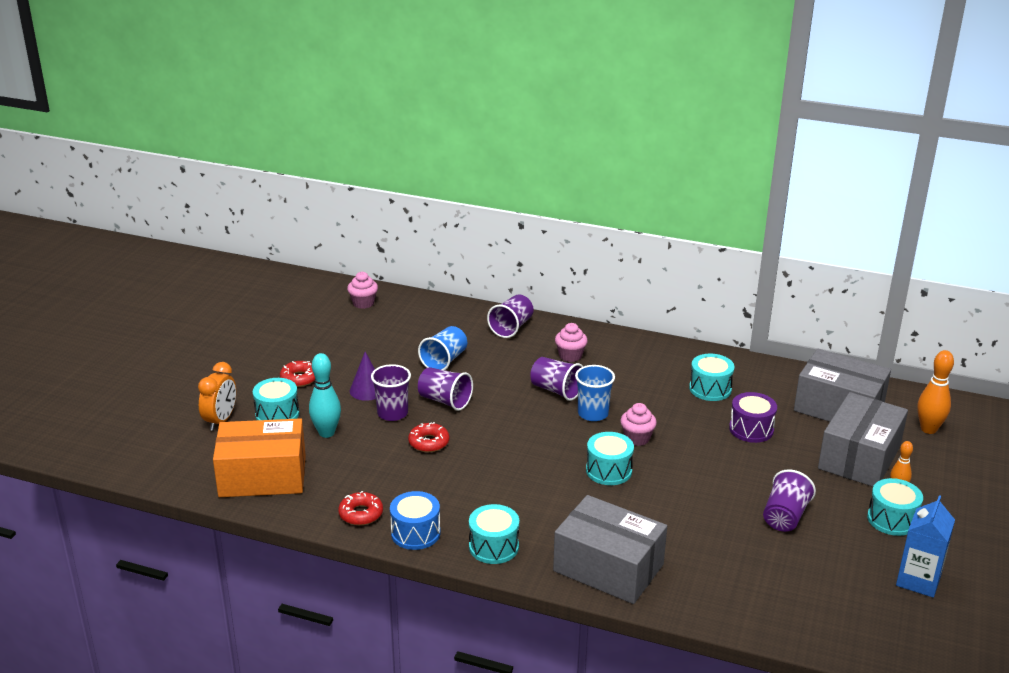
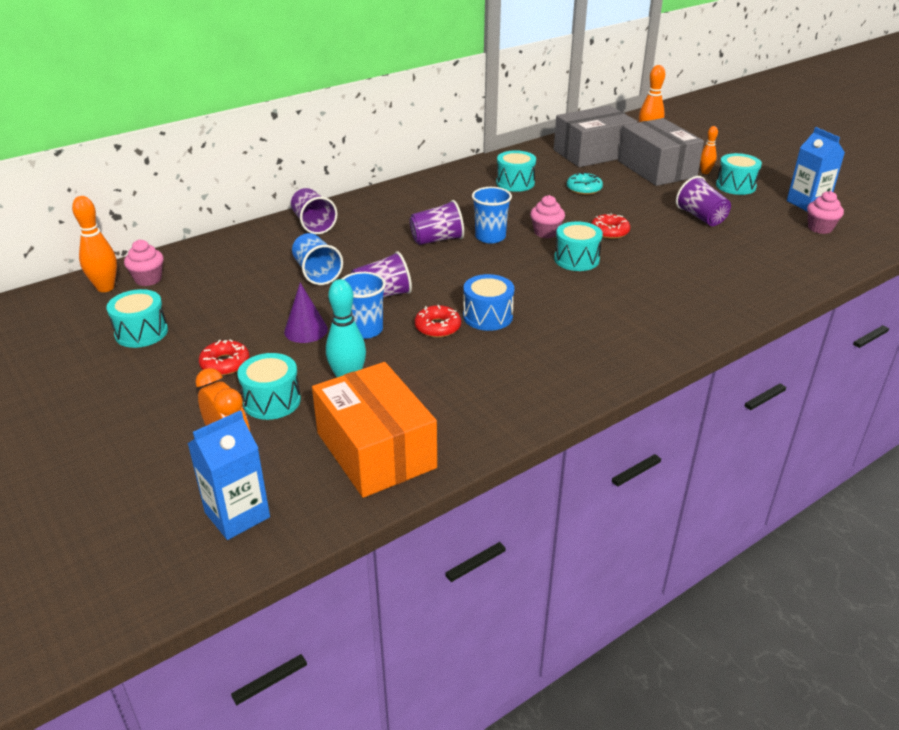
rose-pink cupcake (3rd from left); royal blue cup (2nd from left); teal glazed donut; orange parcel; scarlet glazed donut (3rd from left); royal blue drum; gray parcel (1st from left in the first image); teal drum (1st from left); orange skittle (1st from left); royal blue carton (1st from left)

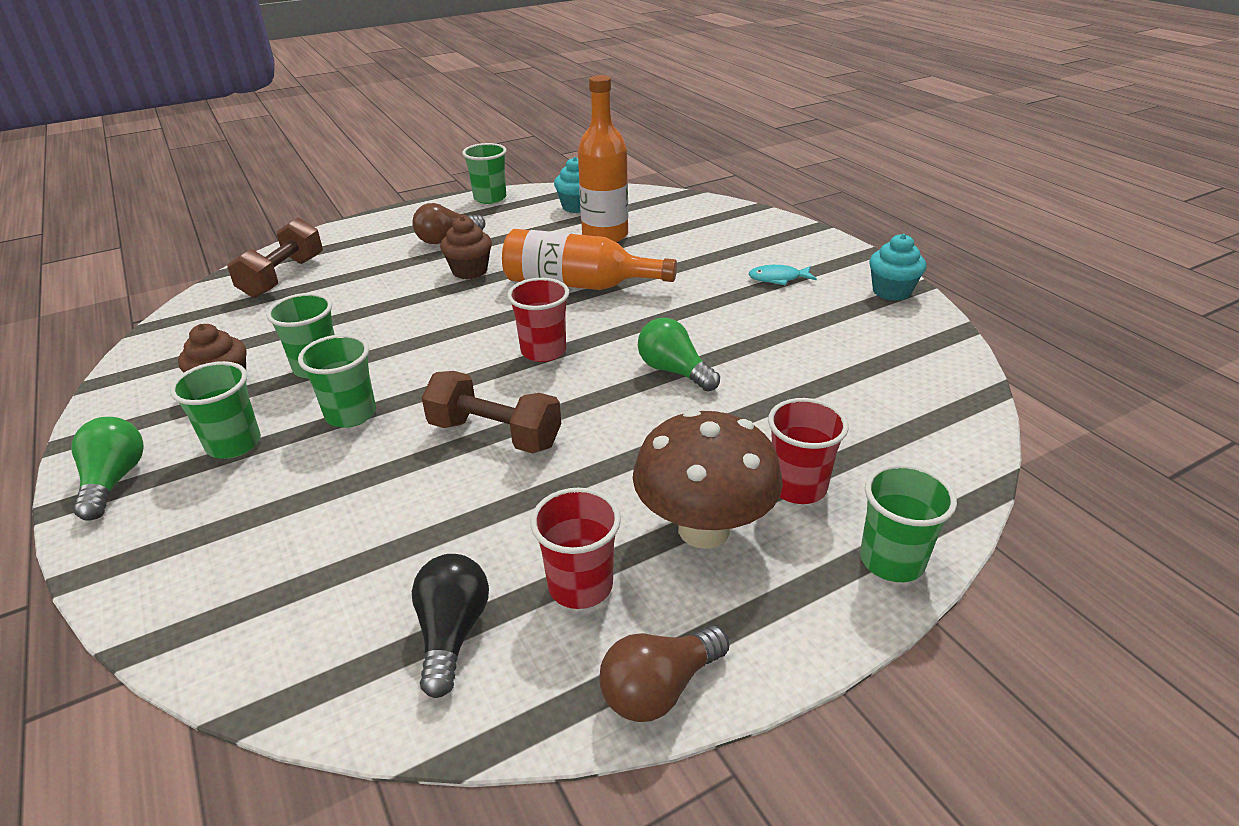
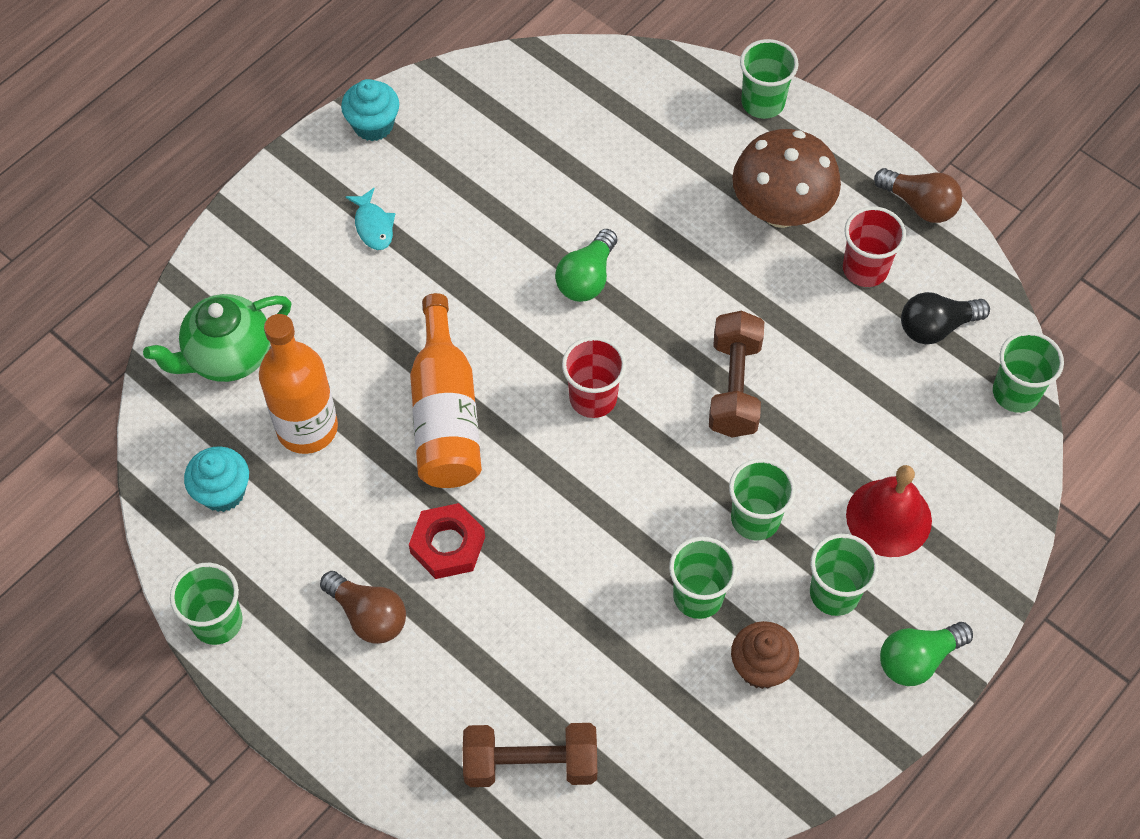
scarlet hex nut; scarlet cup (3rd from left in the first image); leaf-green china teapot; leaf-green cup (6th from left); scarlet bell

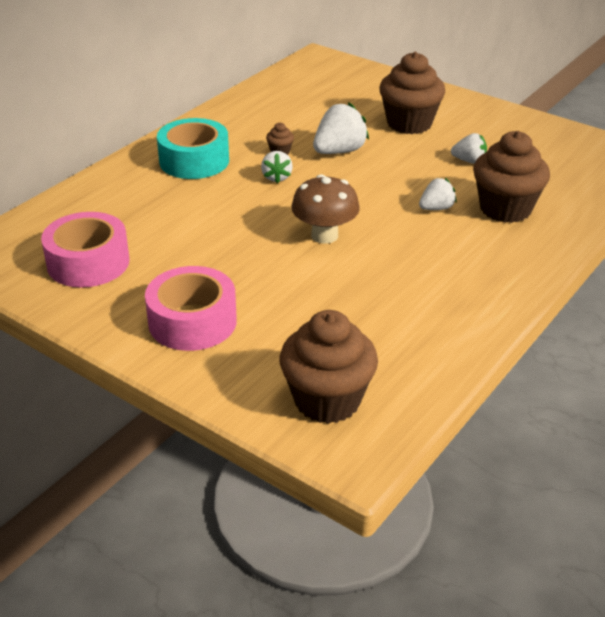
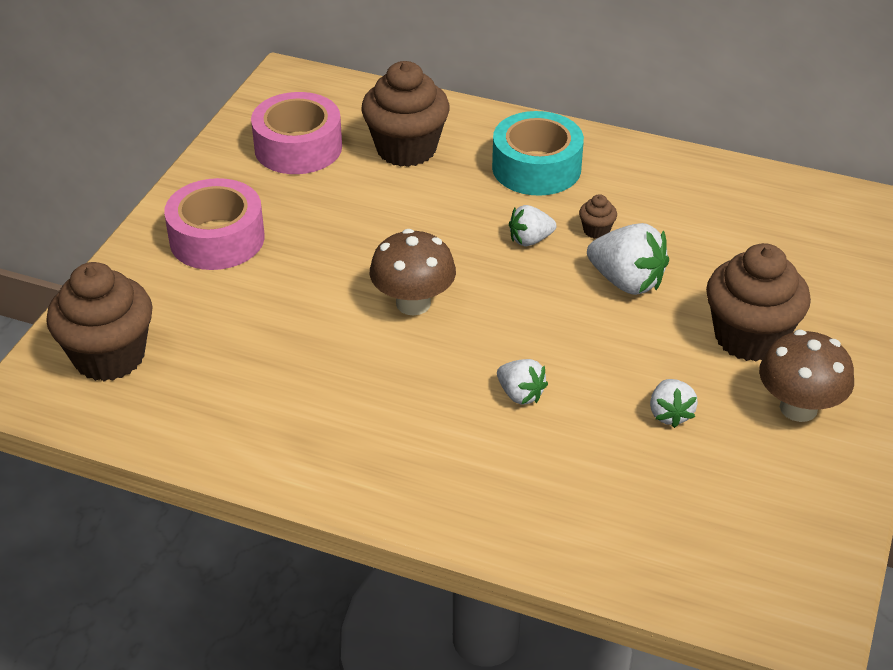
brown cupcake (2nd from left); brown fungus (2nd from left)

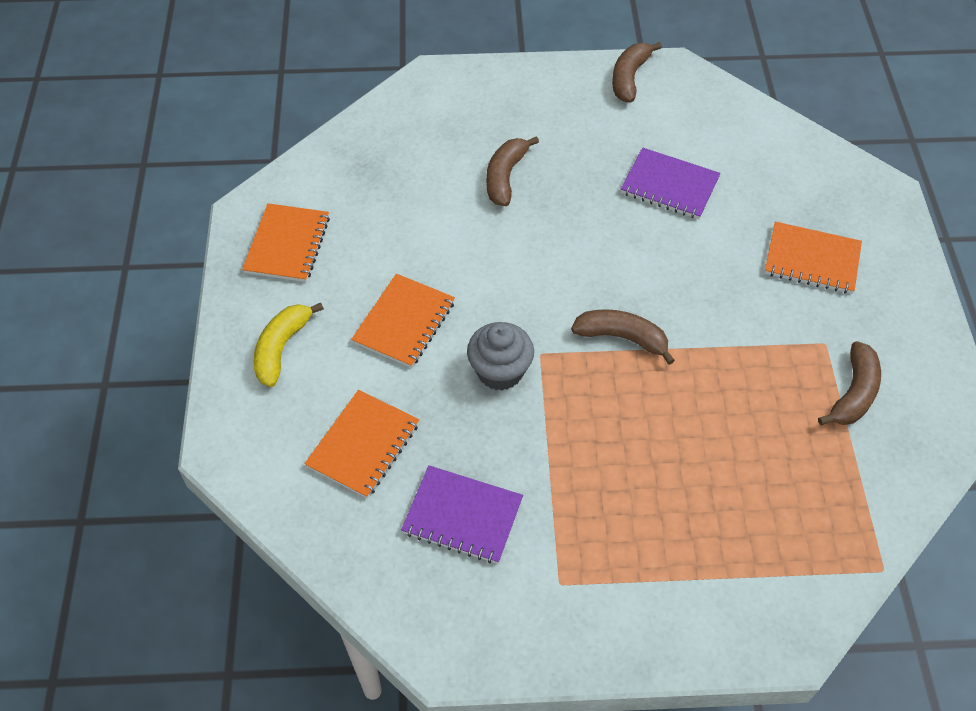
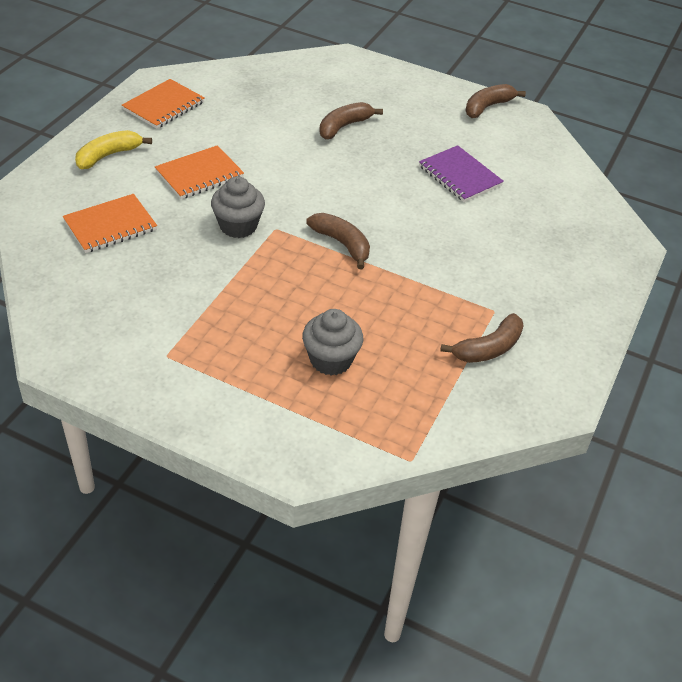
orange exercise book (4th from left in the first image); purple exercise book (1st from left in the first image); gray cupcake (2nd from left)

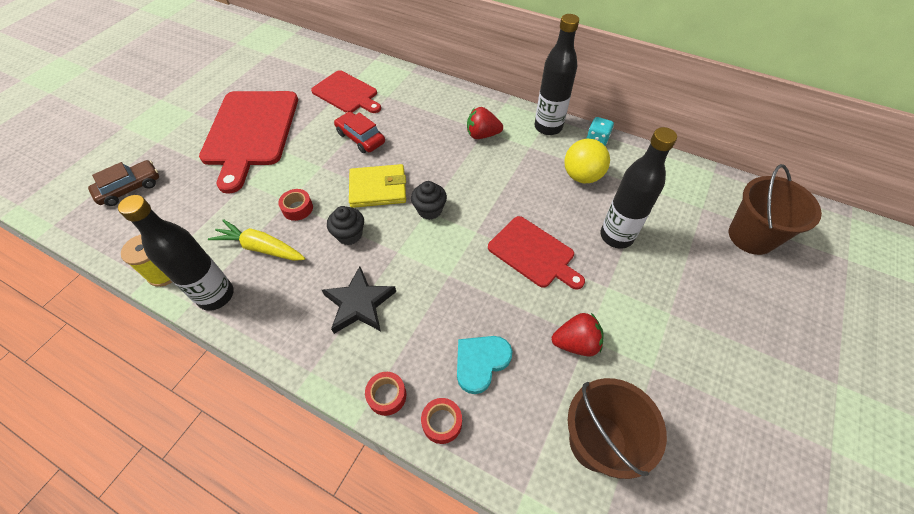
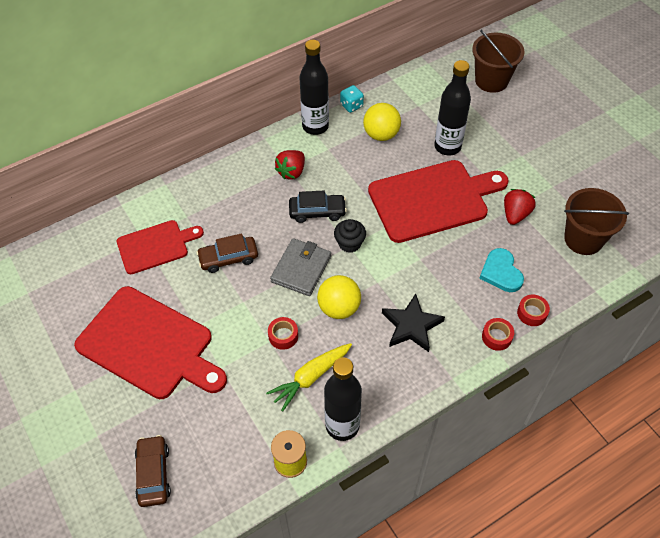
brown automobile (2nd from left); gray card wallet; bright yellow play ball (1st from left); scarlet cutting board (3rd from left); jet-black automobile

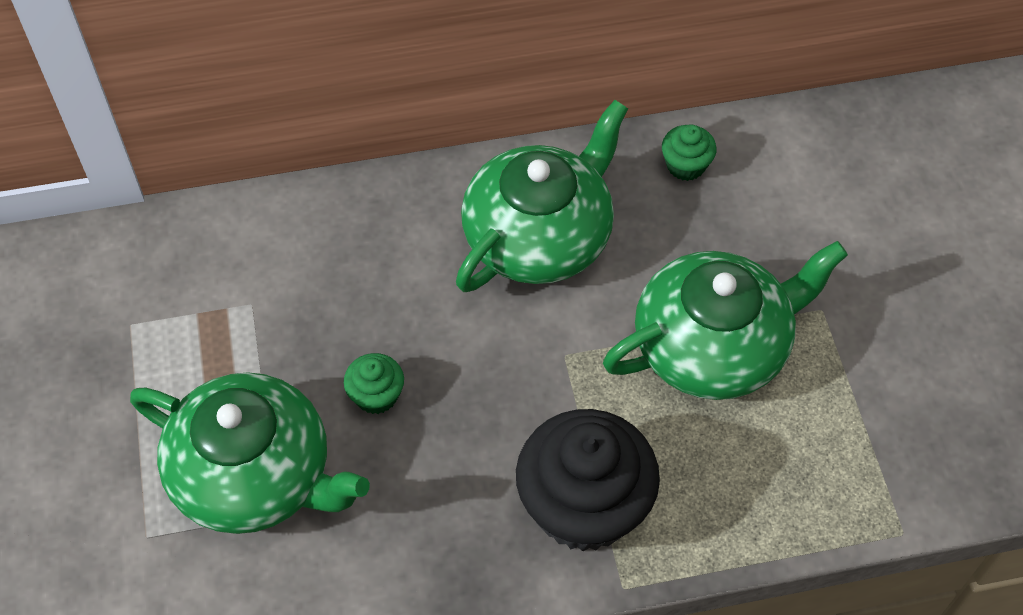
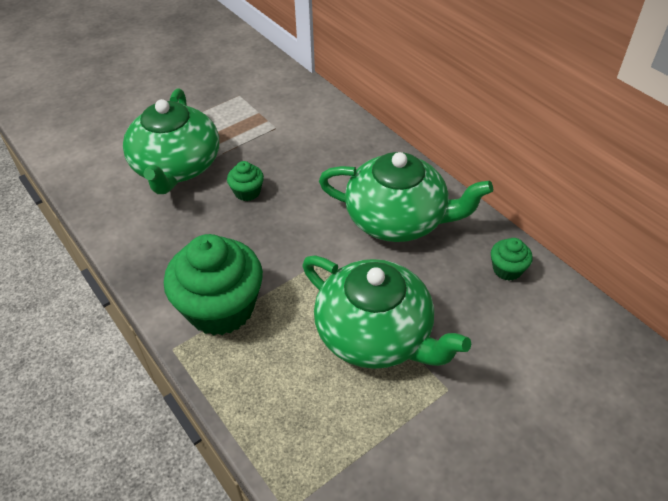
leaf-green cupcake (1st from left)

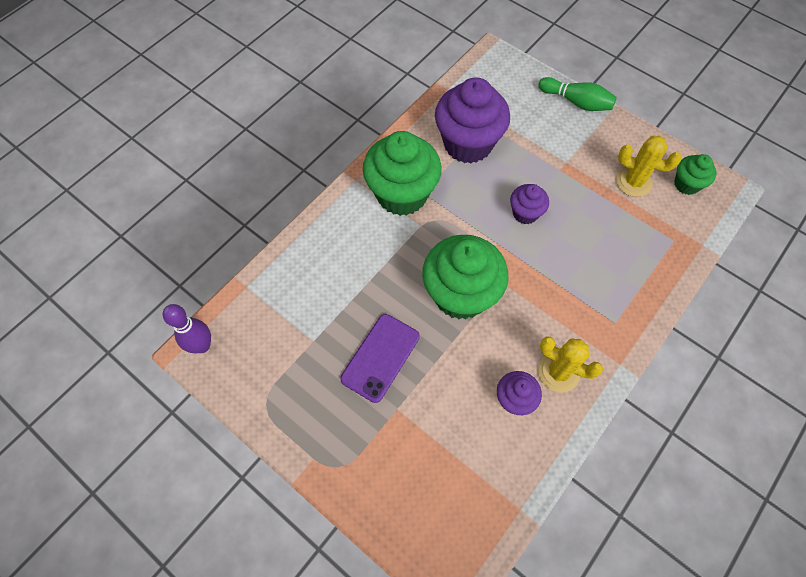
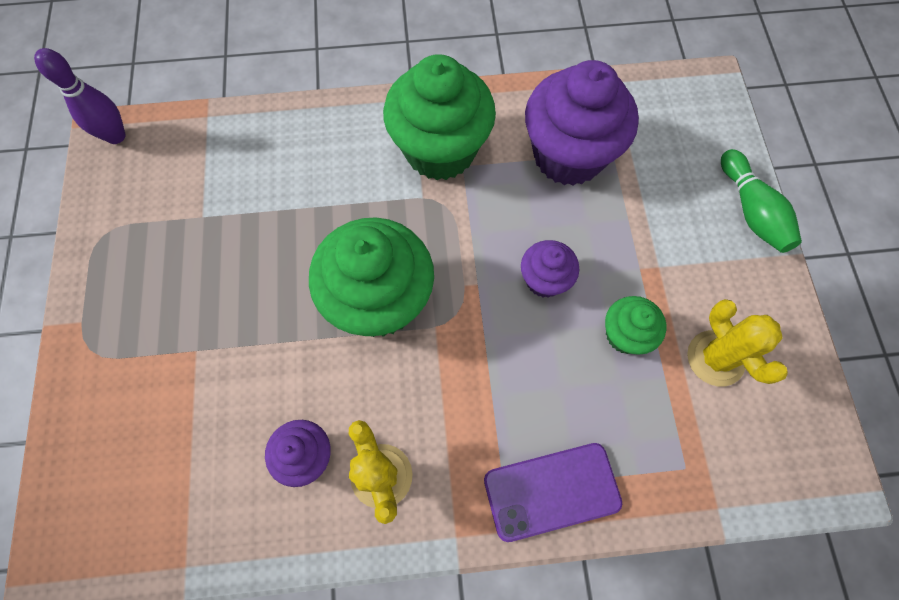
leaf-green cupcake (3rd from left); purple smartphone

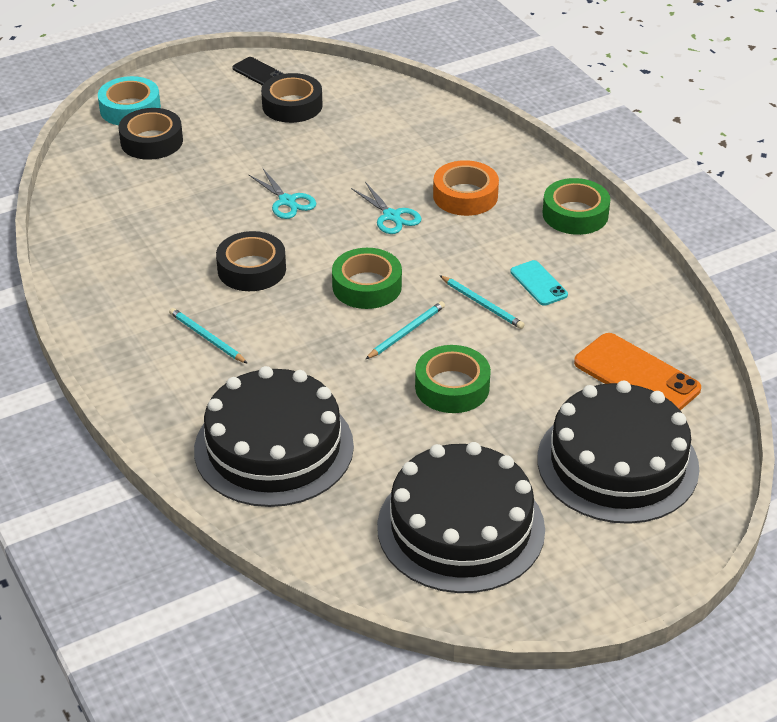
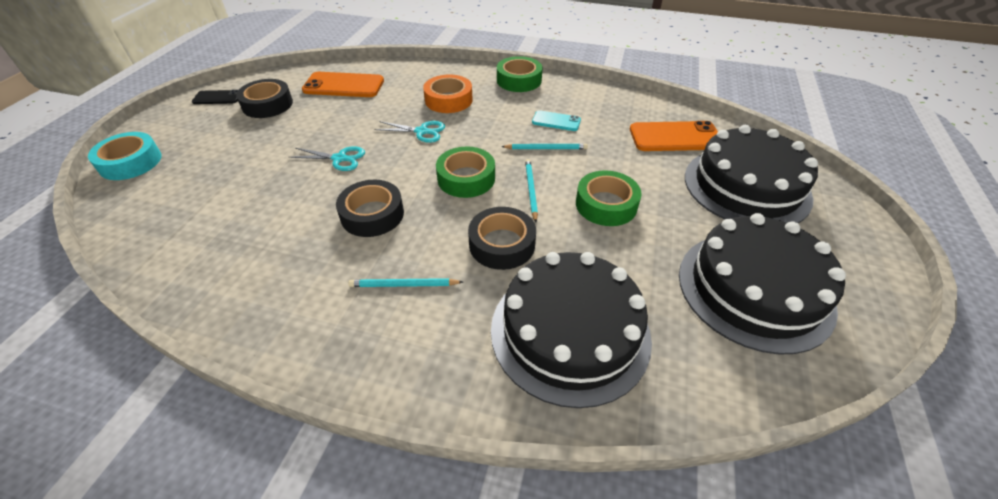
jet-black roll of tape (3rd from left); orange smartphone (1st from left)

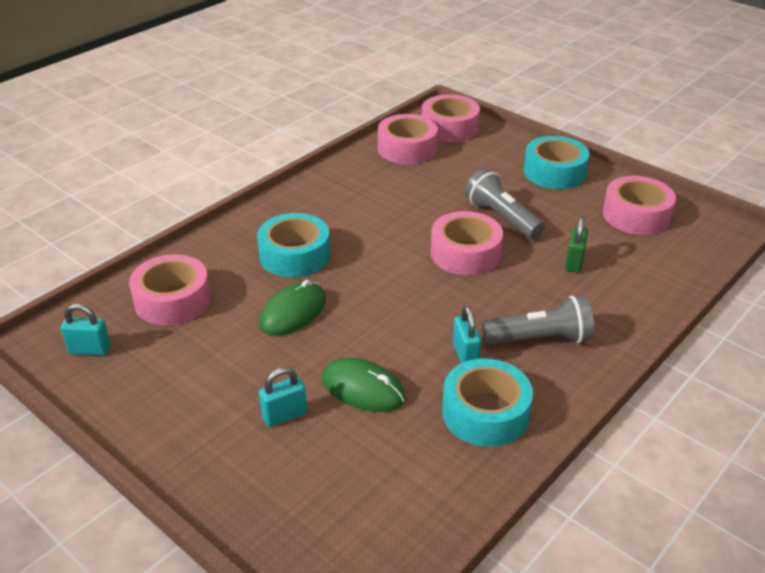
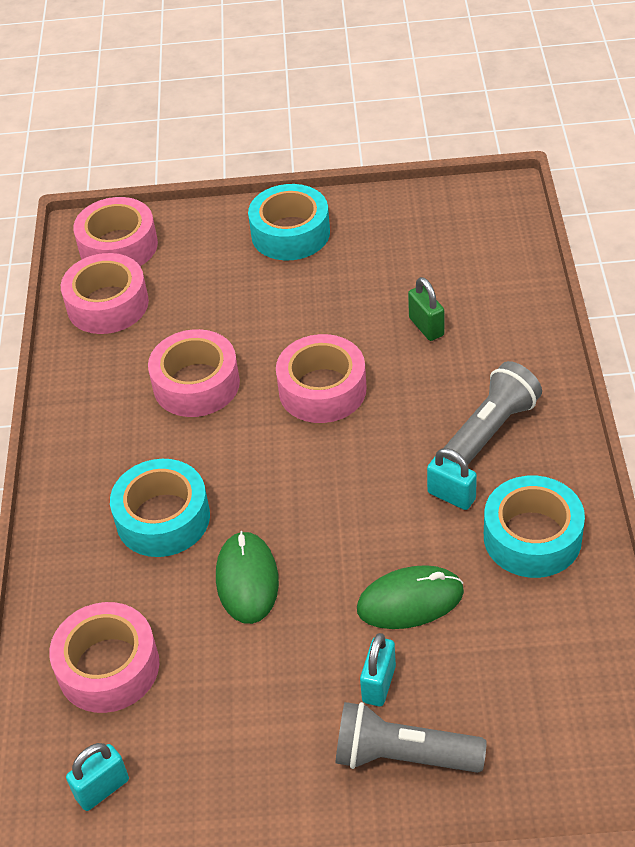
gray flashlight (1st from left); rose-pink roll of tape (4th from left)

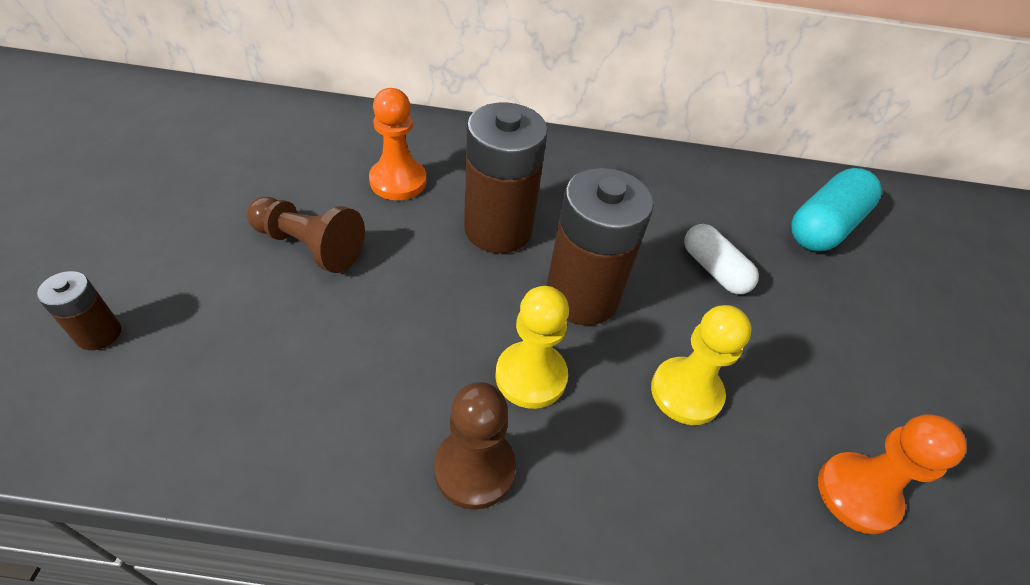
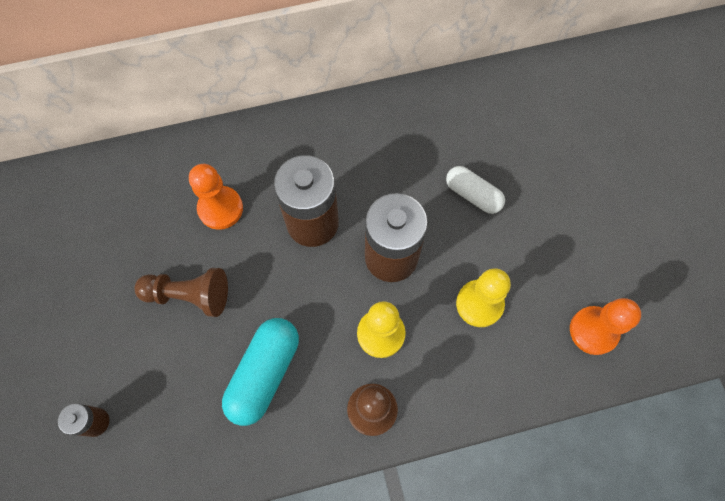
teal capsule

